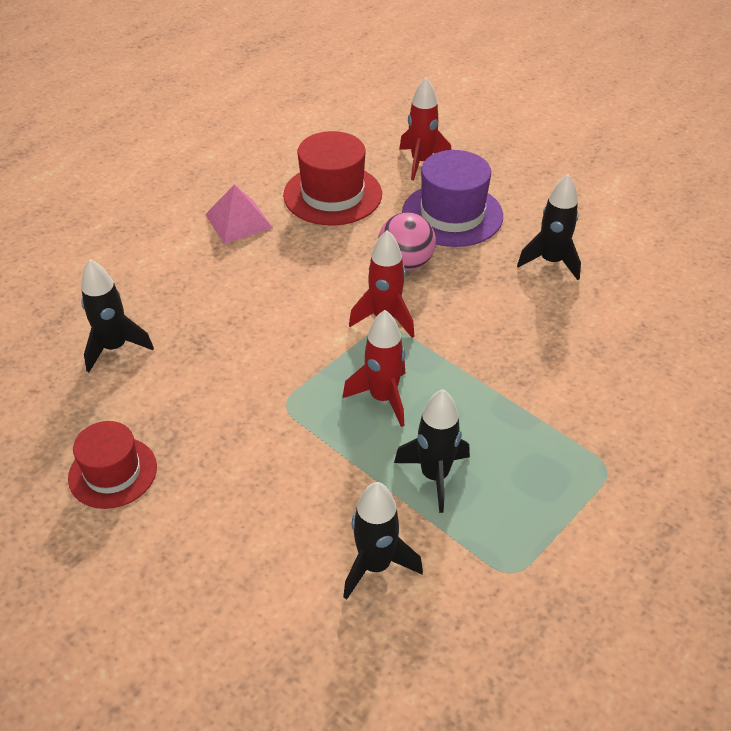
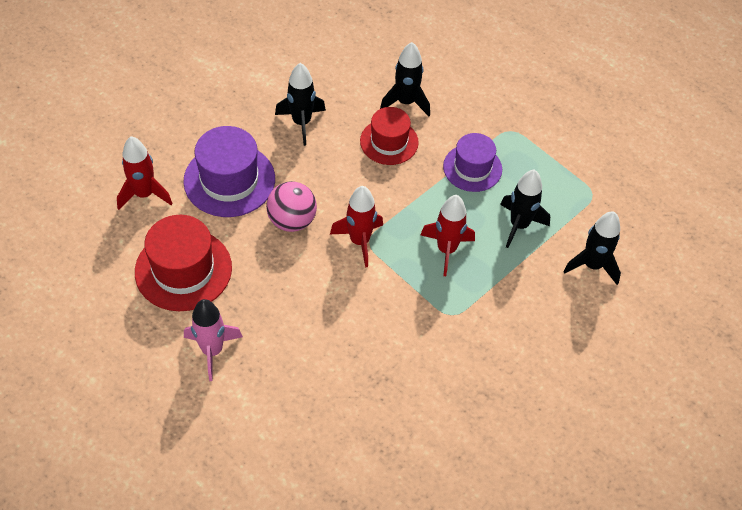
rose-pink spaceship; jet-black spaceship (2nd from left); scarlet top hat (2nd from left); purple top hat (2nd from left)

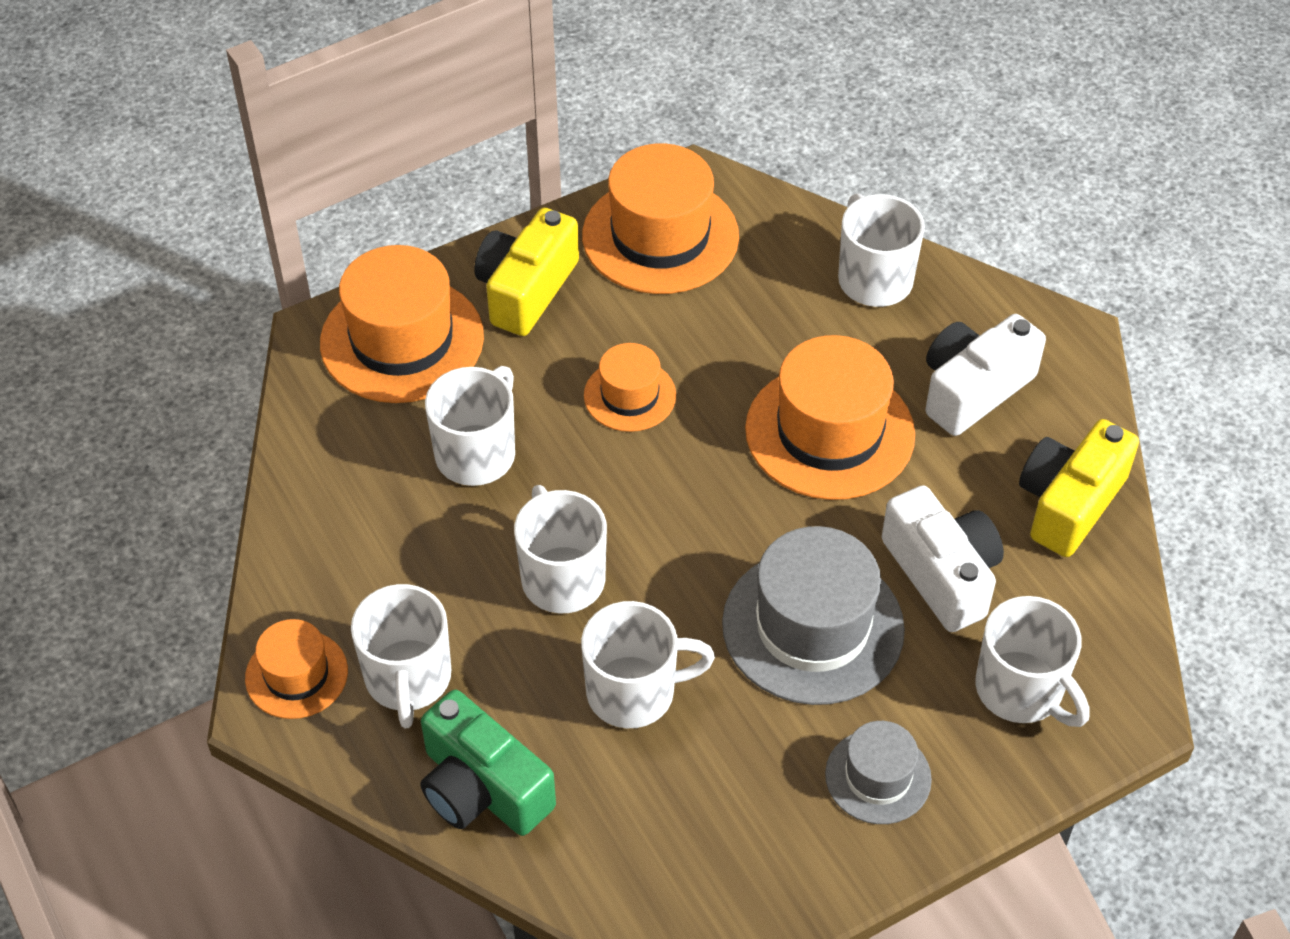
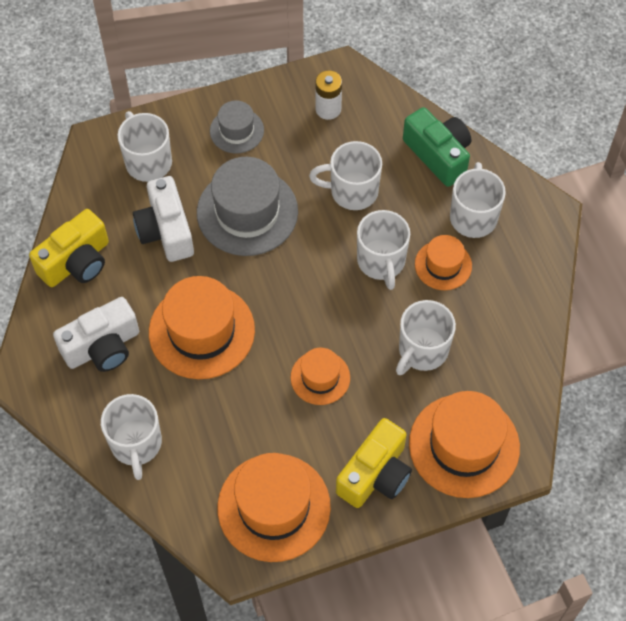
orange top hat (4th from left); white battery

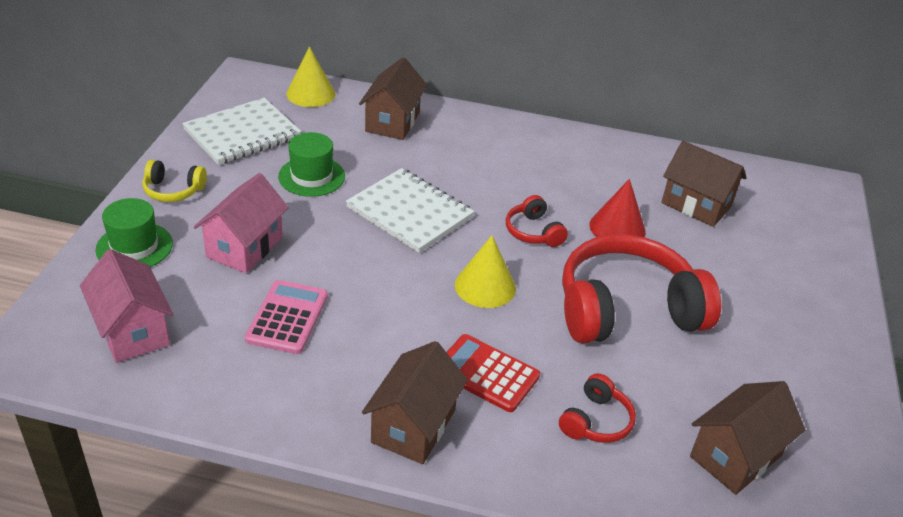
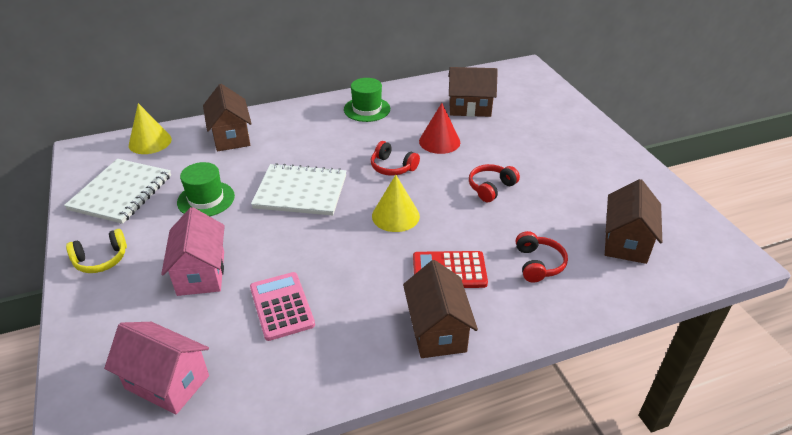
leaf-green top hat (2nd from left); scarlet headphones (2nd from left)

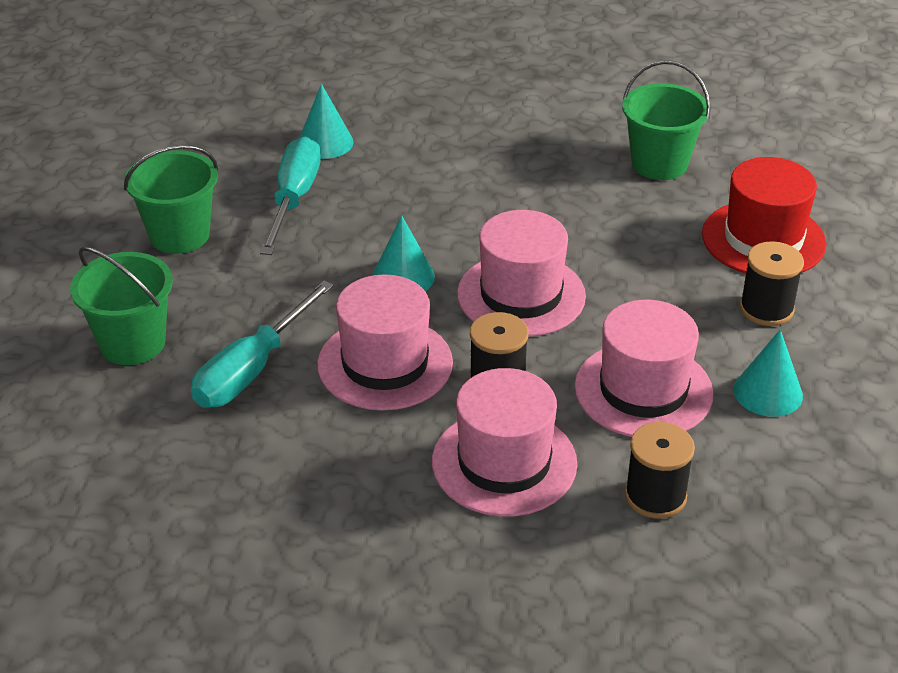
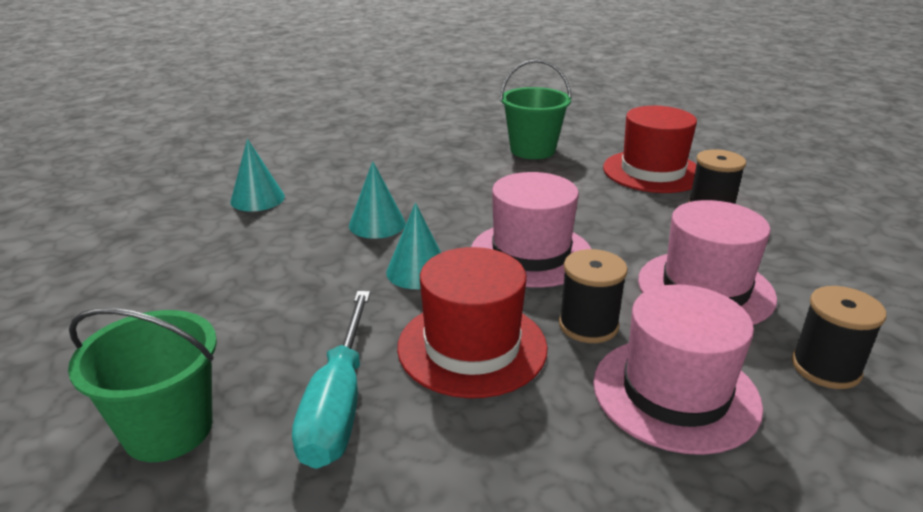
teal flat screwdriver (2nd from left in the first image); leaf-green bucket (2nd from left in the first image); scarlet top hat (1st from left); teal solid cone (2nd from left)

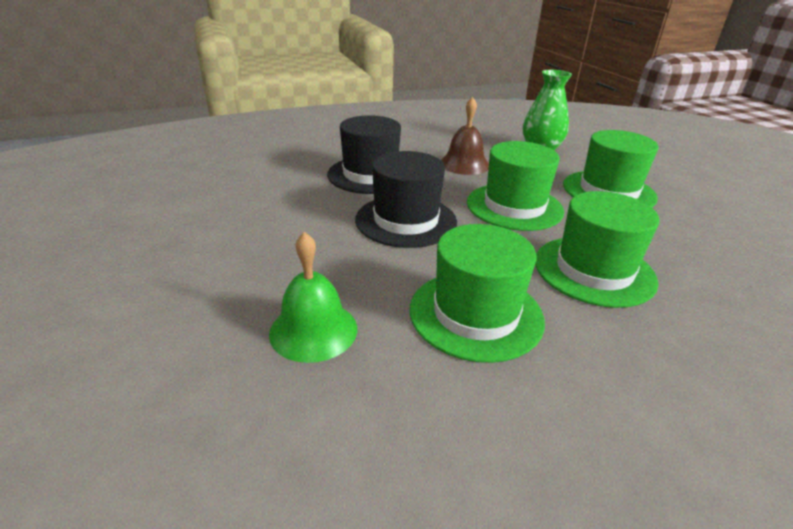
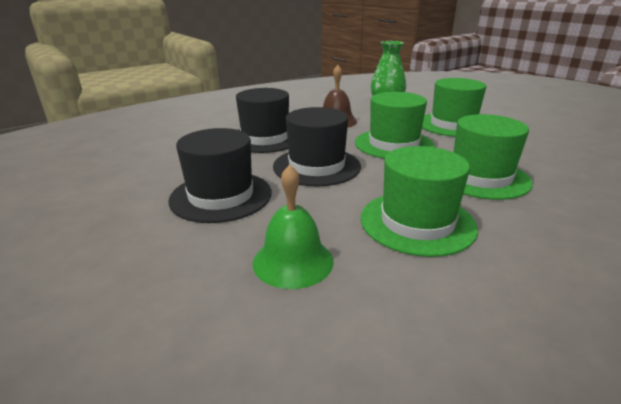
jet-black top hat (1st from left)

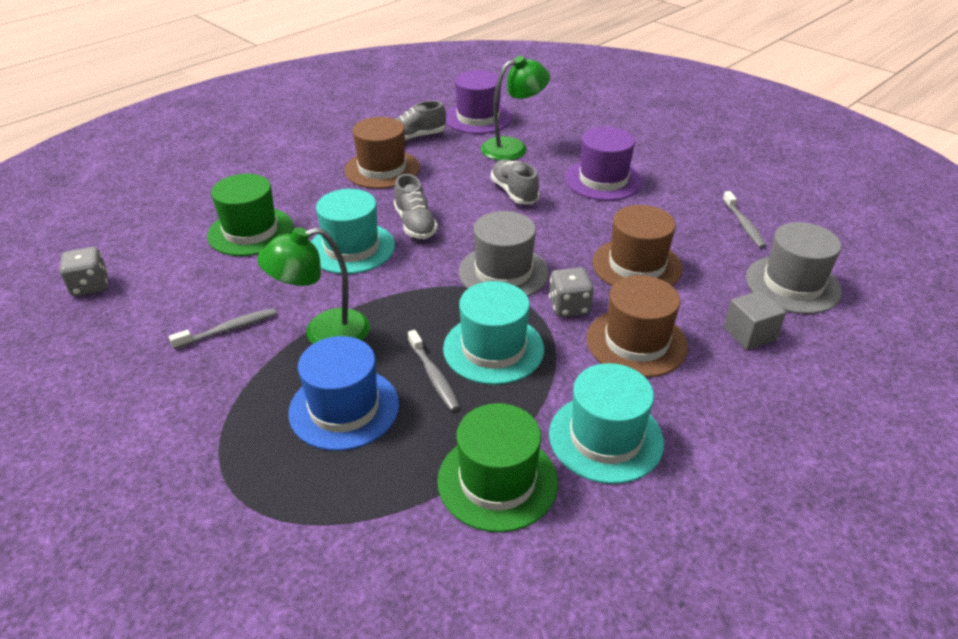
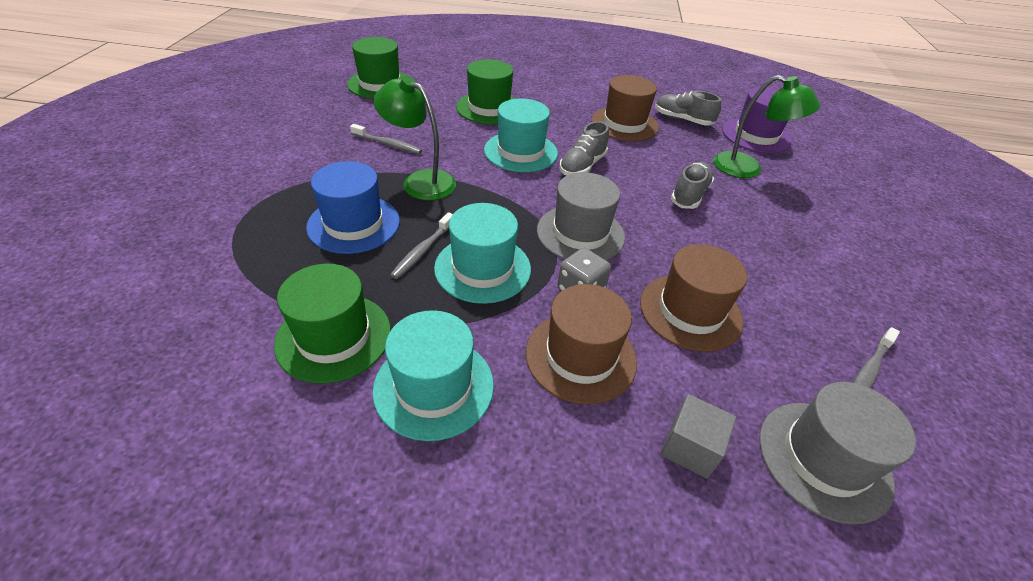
purple top hat (2nd from left in the first image); leaf-green top hat (2nd from left)

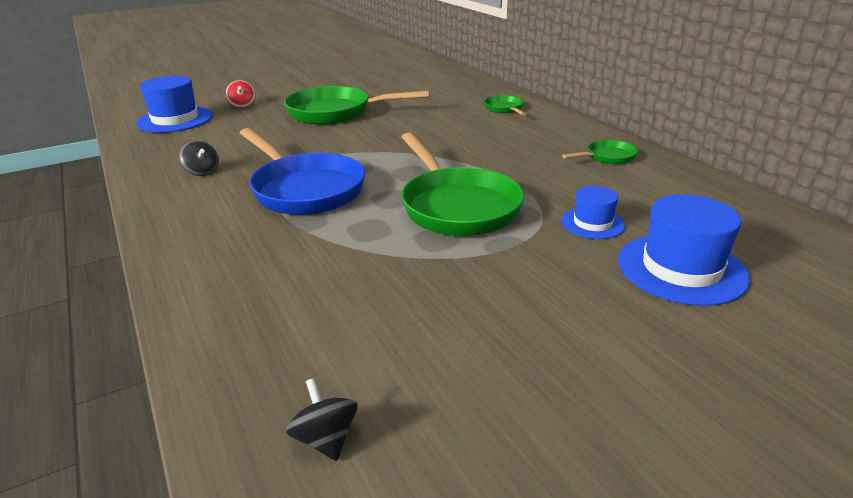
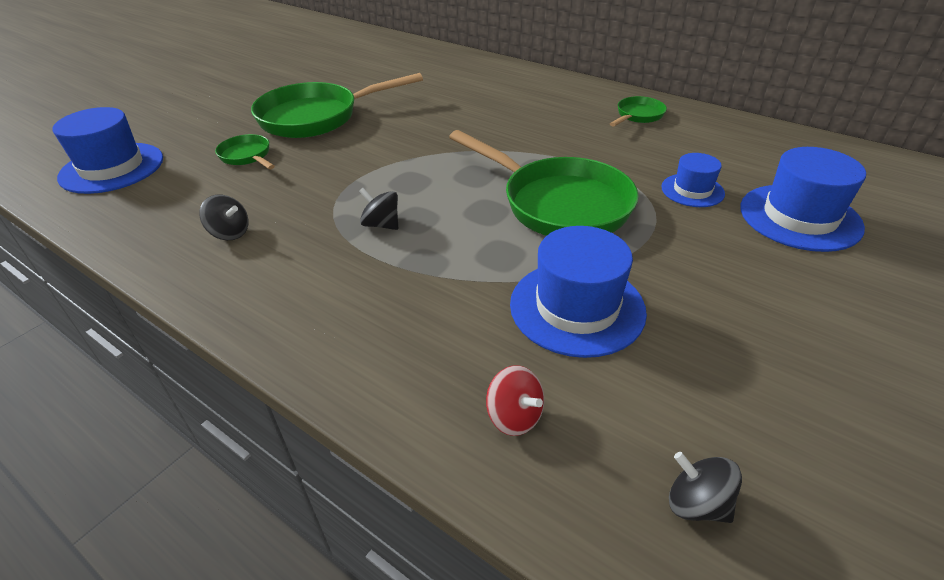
scarlet whirligig; leaf-green pan (1st from left); jet-black whirligig (2nd from left); royal blue top hat (2nd from left)

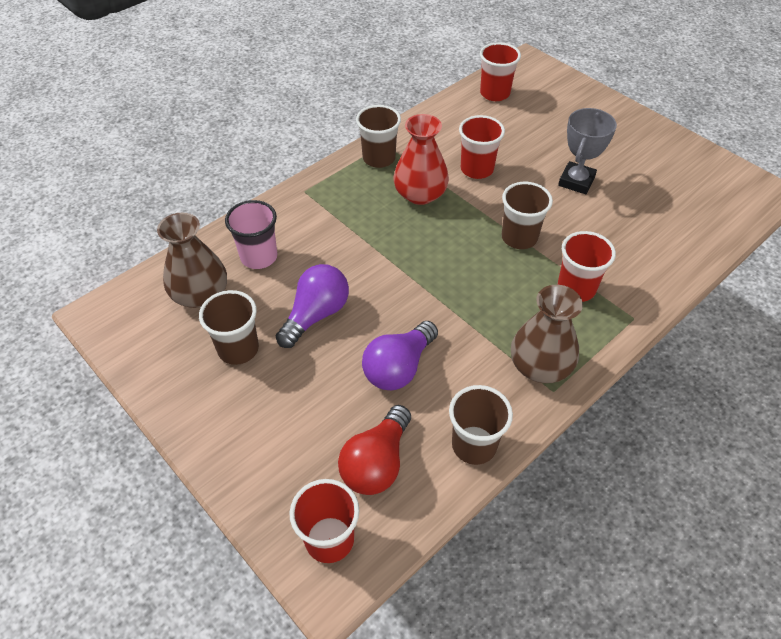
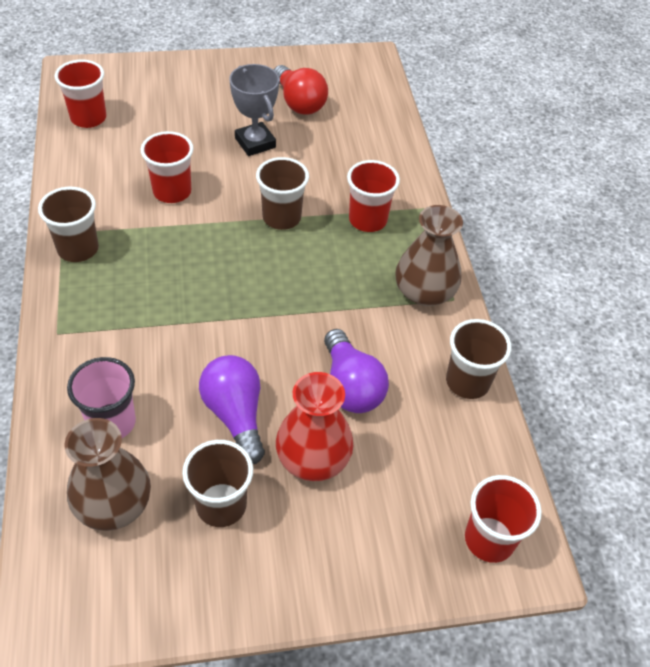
scarlet vase; scarlet light bulb

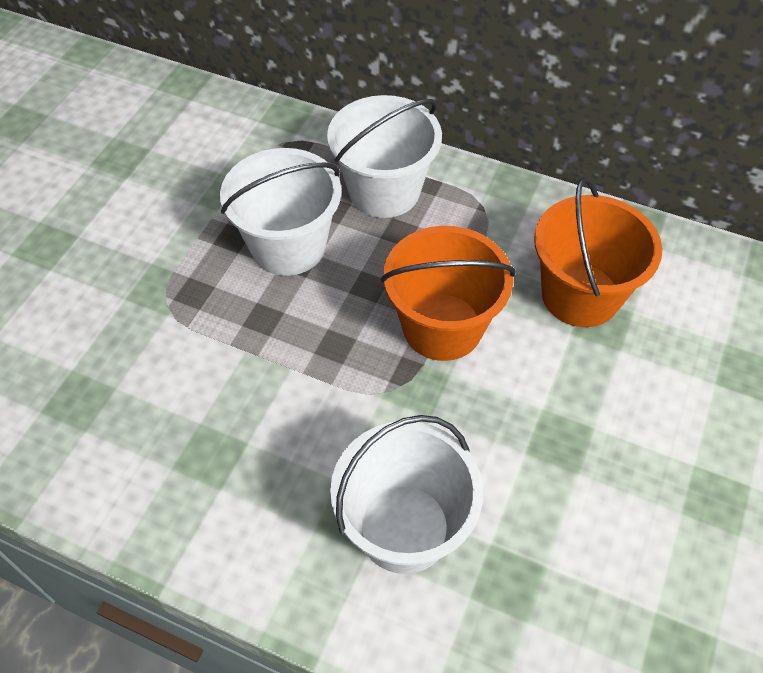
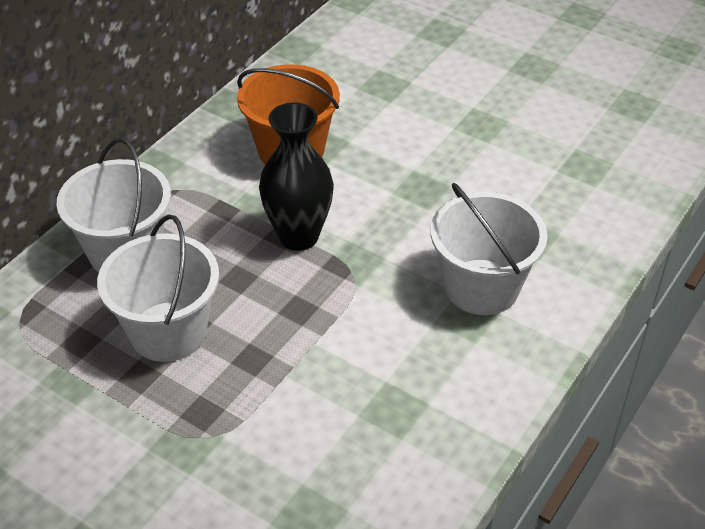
jet-black vase

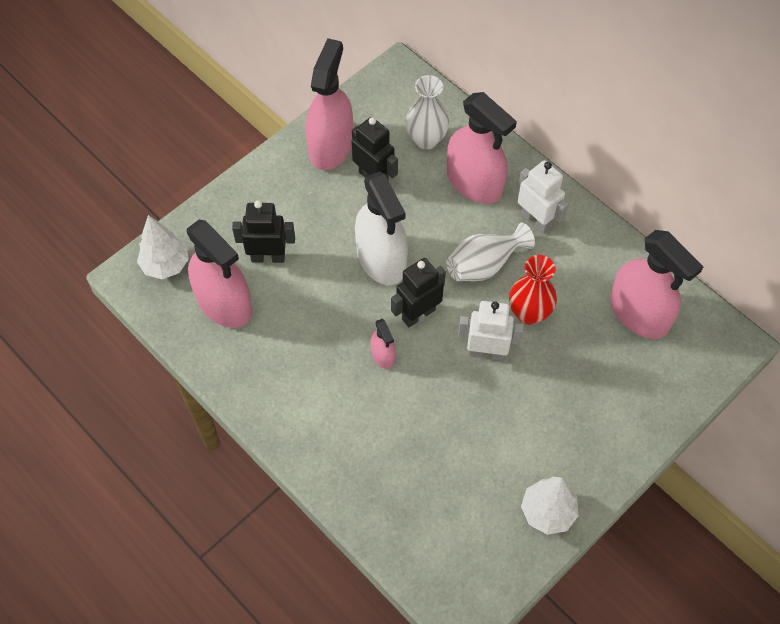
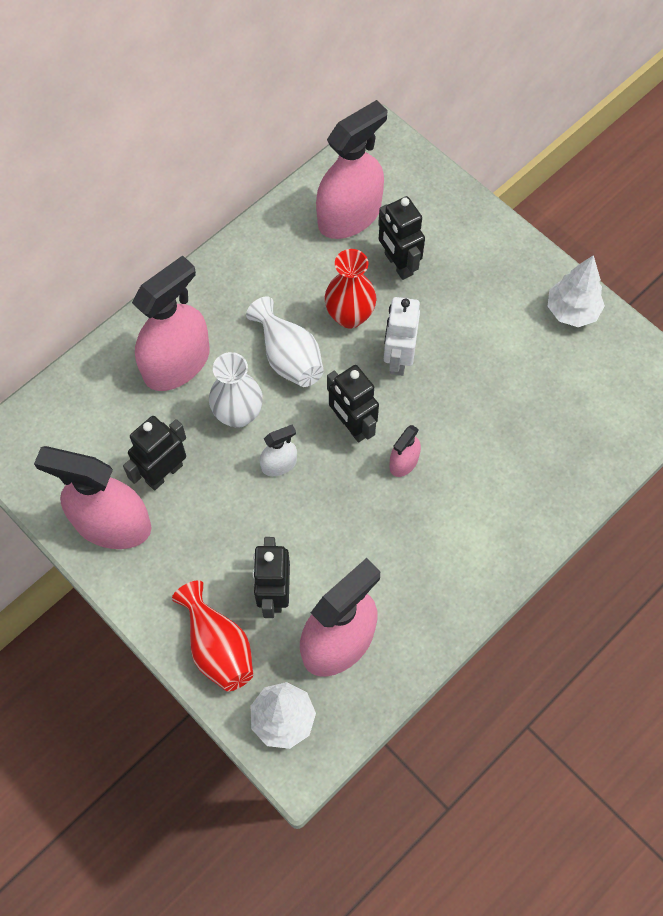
white vase (1st from left); white robot figure (2nd from left in the first image); white spray bottle; rose-pink spray bottle (5th from left); jet-black robot figure (4th from left); scarlet vase (1st from left)

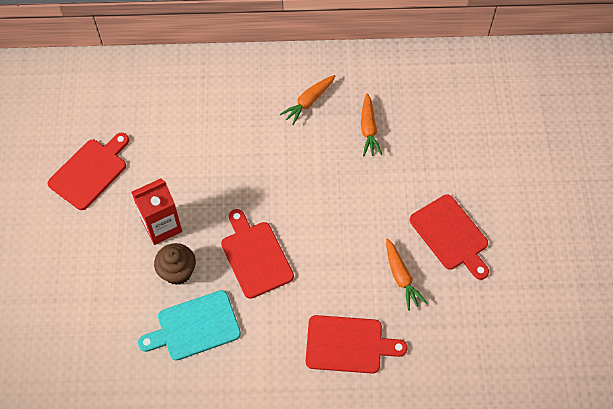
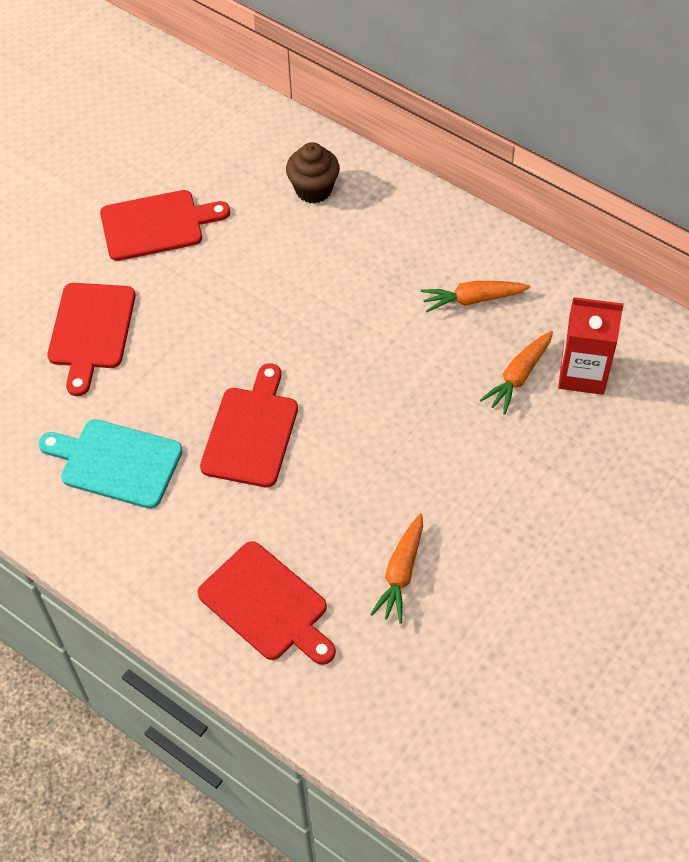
scarlet carton; scarlet cutting board (1st from left); brown cupcake

